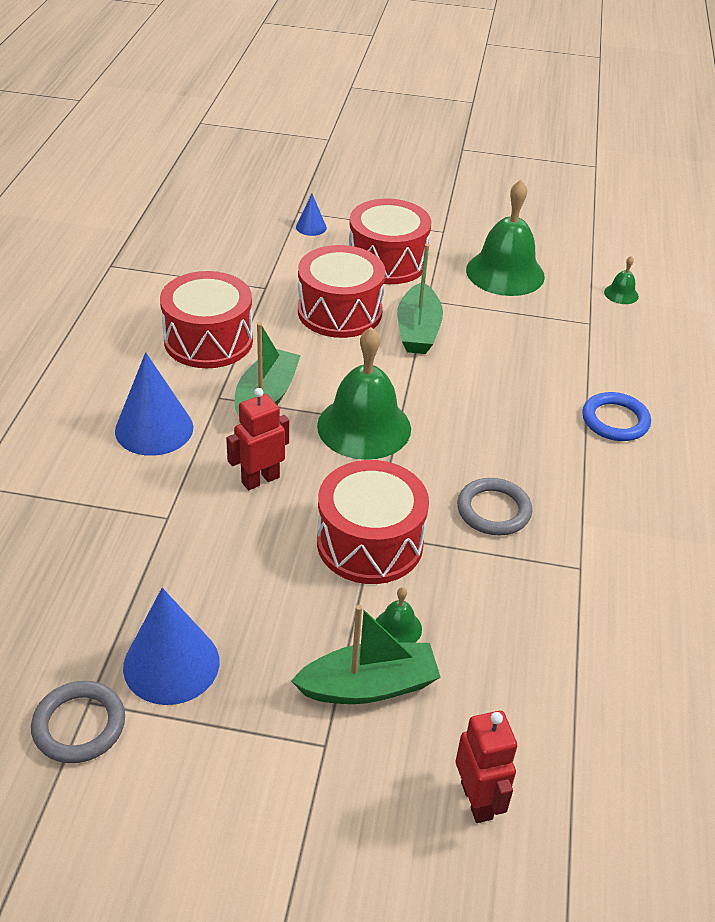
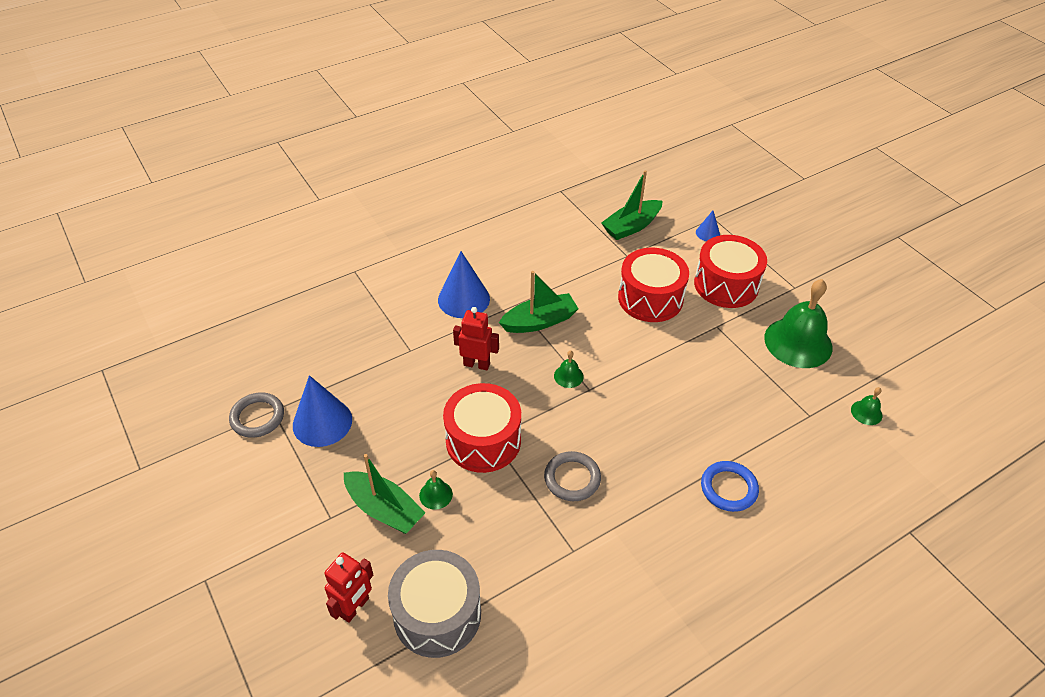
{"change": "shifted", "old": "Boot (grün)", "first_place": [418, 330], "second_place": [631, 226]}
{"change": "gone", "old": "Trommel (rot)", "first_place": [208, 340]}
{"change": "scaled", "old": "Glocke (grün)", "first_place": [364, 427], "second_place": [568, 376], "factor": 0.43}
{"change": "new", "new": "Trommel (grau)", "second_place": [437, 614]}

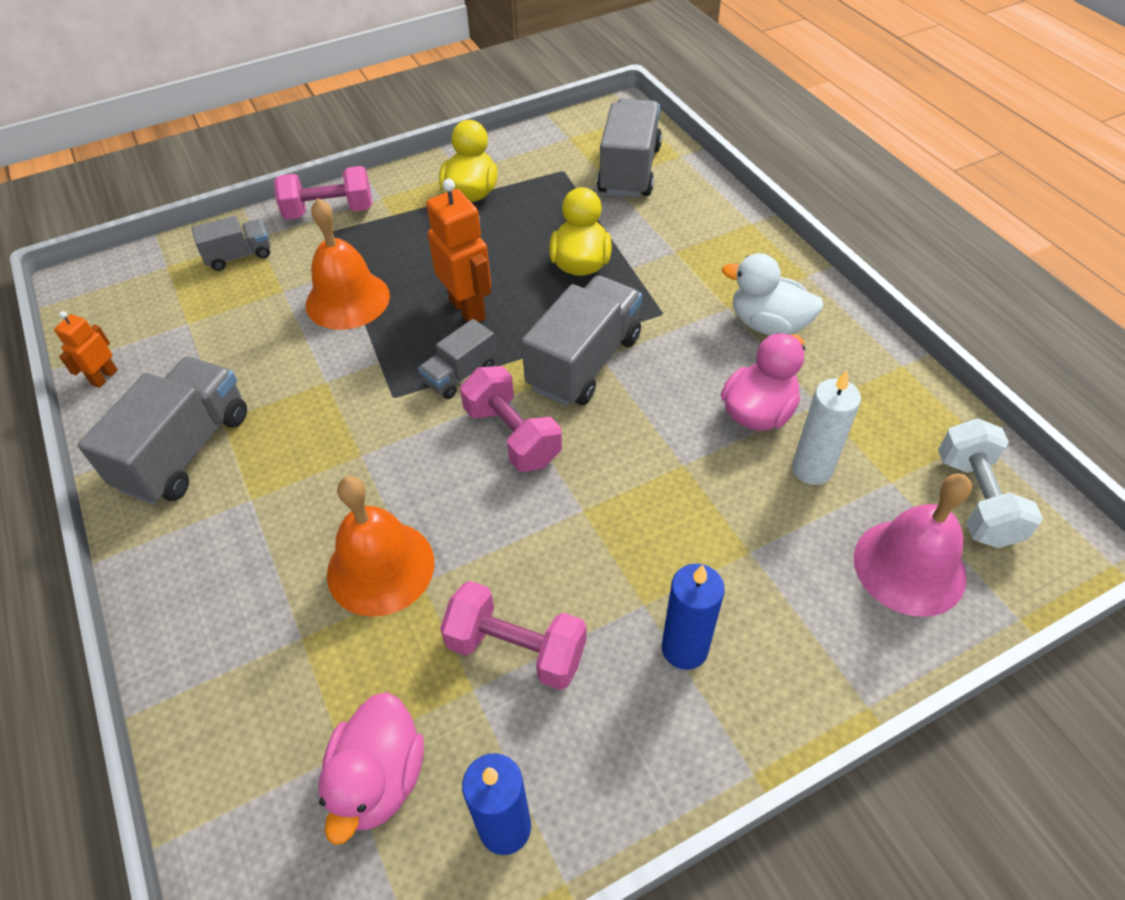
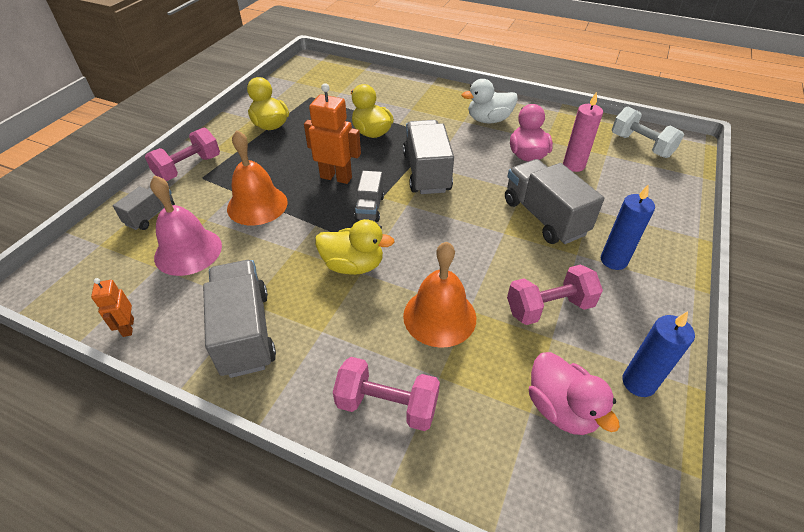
{"change": "shifted", "old": "Lastwagen (grau)", "first_place": [629, 170], "second_place": [544, 217]}
{"change": "shifted", "old": "Hantel (rosa)", "first_place": [512, 436], "second_place": [387, 405]}
{"change": "repainted", "old": "Kerze (weiß)", "new": "Kerze (rosa)", "first_place": [812, 469], "second_place": [573, 165]}
{"change": "shifted", "old": "Glocke (rosa)", "first_place": [909, 567], "second_place": [188, 251]}
{"change": "new", "new": "Ente (gelb)", "second_place": [353, 265]}

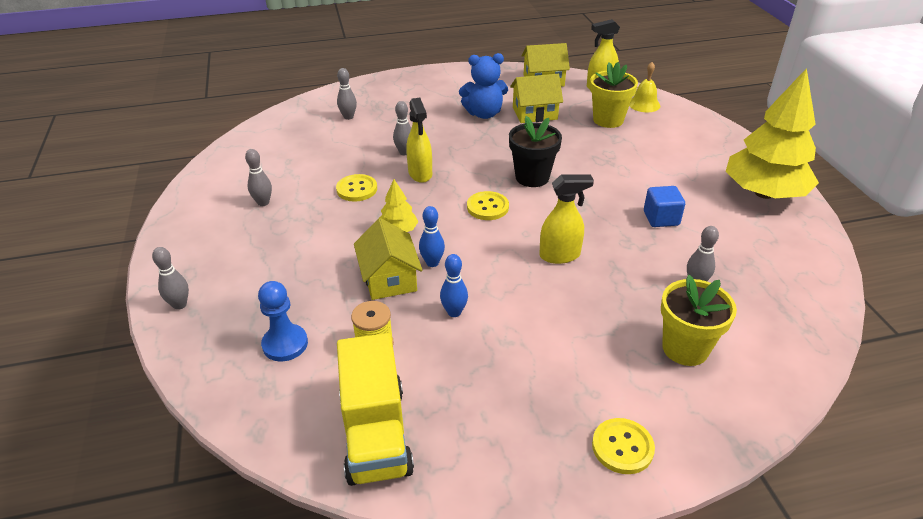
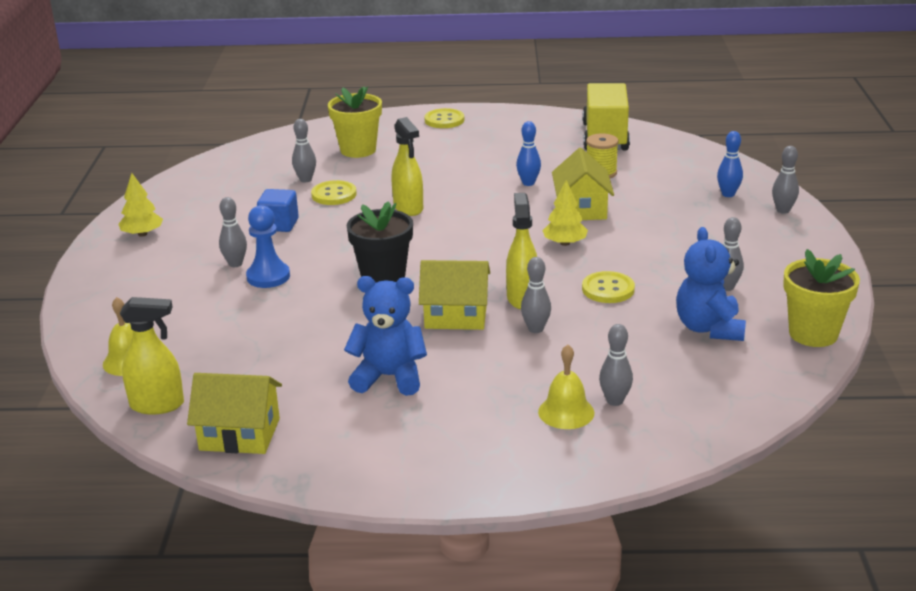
{"change": "shifted", "old": "Blumentopf (gelb)", "first_place": [608, 120], "second_place": [813, 334]}
{"change": "scaled", "old": "Baum (gelb)", "first_place": [764, 193], "second_place": [142, 234], "factor": 0.44}
{"change": "shifted", "old": "Haus (gelb)", "first_place": [534, 113], "second_place": [456, 315]}
{"change": "rotated", "old": "Sprühflasche (gelb)", "first_place": [560, 255], "second_place": [408, 208], "degrees": -120}
{"change": "shifted", "old": "Knopf (gelb)", "first_place": [487, 207], "second_place": [334, 195]}
{"change": "shifted", "old": "Bowlingkegel (blau)", "first_place": [432, 263], "second_place": [728, 194]}
{"change": "shifted", "old": "Bauer (blau)", "first_place": [285, 344], "second_place": [268, 277]}
{"change": "new", "new": "Bowlingkegel (grau)", "second_place": [235, 264]}
{"change": "new", "new": "Teddybär (blau)", "second_place": [709, 328]}
{"change": "new", "new": "Glocke (gelb)", "second_place": [566, 412]}

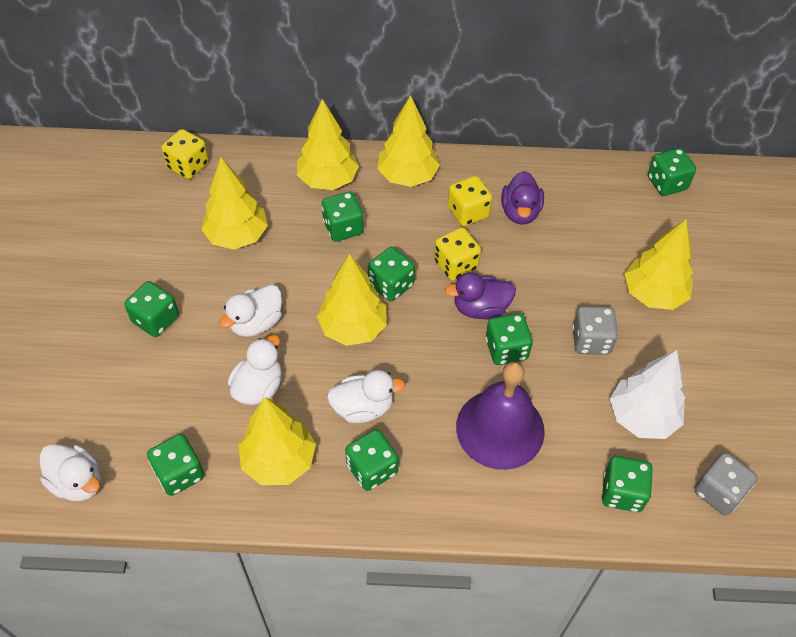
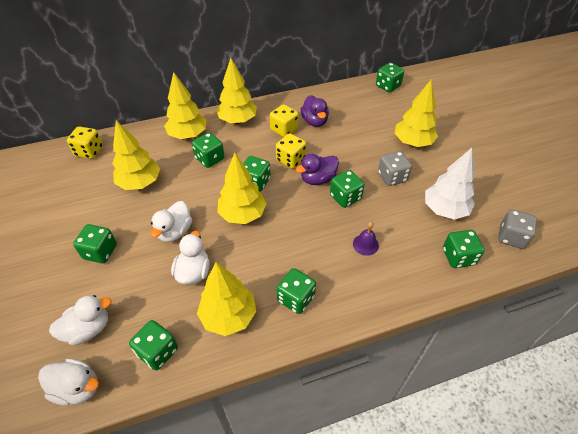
{"change": "scaled", "old": "Glocke (lila)", "first_place": [500, 428], "second_place": [365, 244], "factor": 0.43}
{"change": "shifted", "old": "Ente (weiß)", "first_place": [363, 408], "second_place": [88, 329]}

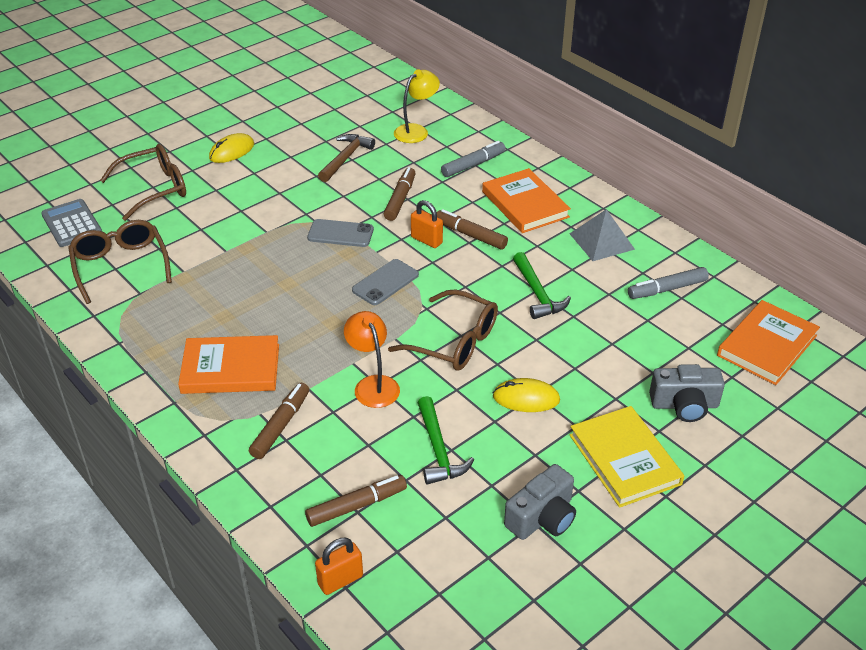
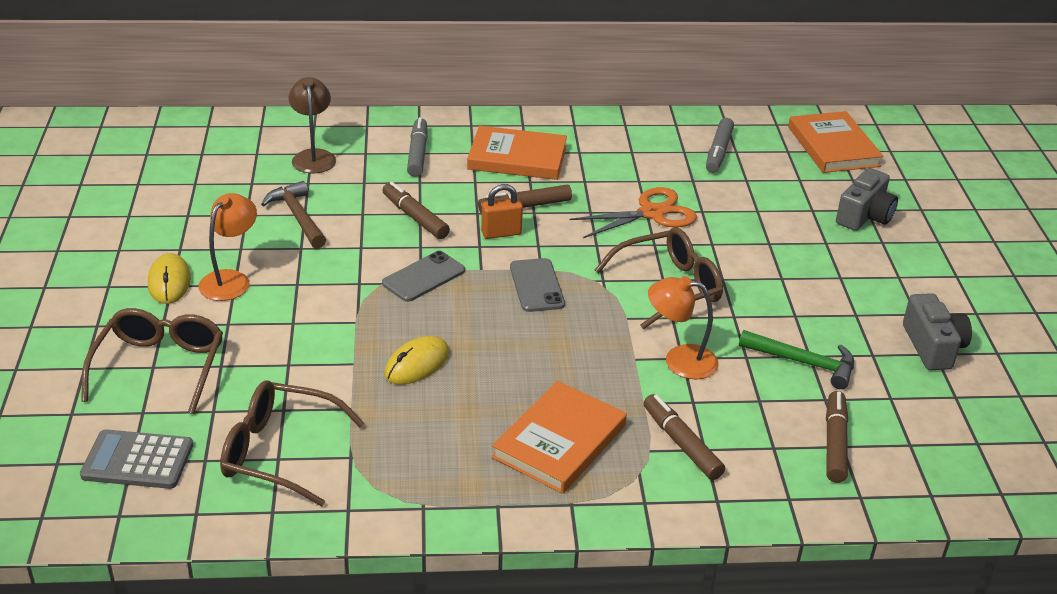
{"change": "repainted", "old": "Lampe (gelb)", "new": "Lampe (braun)", "first_place": [416, 131], "second_place": [313, 156]}
{"change": "gone", "old": "Pyramide (grau)", "first_place": [601, 241]}
{"change": "swapped", "old": "Hammer (grün)", "new": "Schere (orange)", "first_place": [537, 293], "second_place": [652, 213]}
{"change": "shifted", "old": "Computermaus (gelb)", "first_place": [526, 398], "second_place": [417, 364]}
{"change": "gone", "old": "Buch (gelb)", "first_place": [624, 459]}
{"change": "gone", "old": "Vorhängeschloss (orange)", "first_place": [340, 580]}
{"change": "new", "new": "Lampe (orange)", "second_place": [231, 279]}

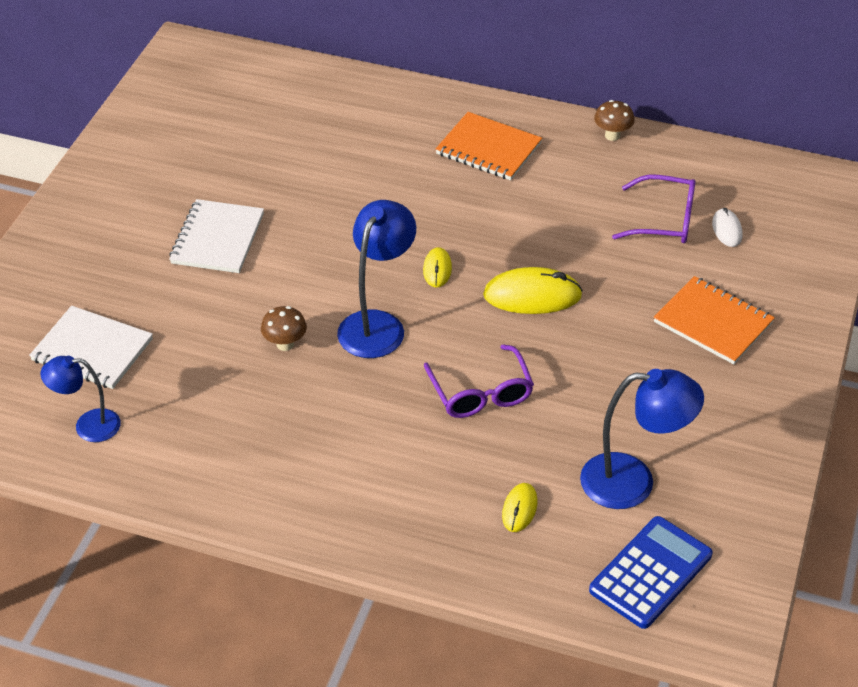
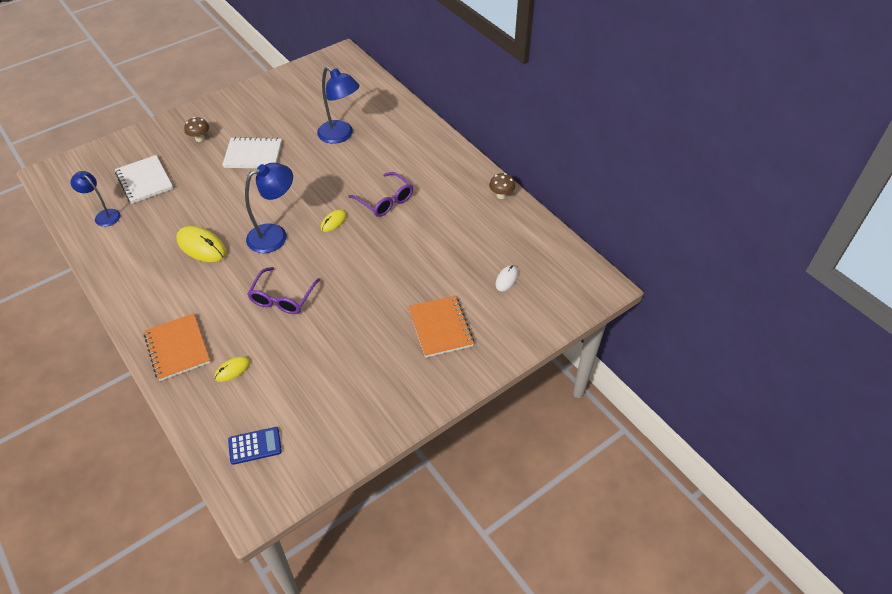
{"change": "shifted", "old": "Notizbuch (orange)", "first_place": [488, 149], "second_place": [177, 348]}
{"change": "shifted", "old": "Brille (lila)", "first_place": [663, 220], "second_place": [385, 200]}
{"change": "rotated", "old": "Notizbuch (weiß)", "first_place": [217, 239], "second_place": [253, 155], "degrees": 45}
{"change": "shifted", "old": "Computermaus (gelb)", "first_place": [532, 296], "second_place": [201, 246]}
{"change": "shifted", "old": "Pilz (braun)", "first_place": [285, 344], "second_place": [200, 138]}
{"change": "shifted", "old": "Lampe (blau)", "first_place": [633, 482], "second_place": [341, 135]}
{"change": "scaled", "old": "Taschenrechner (blau)", "first_place": [650, 573], "second_place": [255, 446], "factor": 0.65}

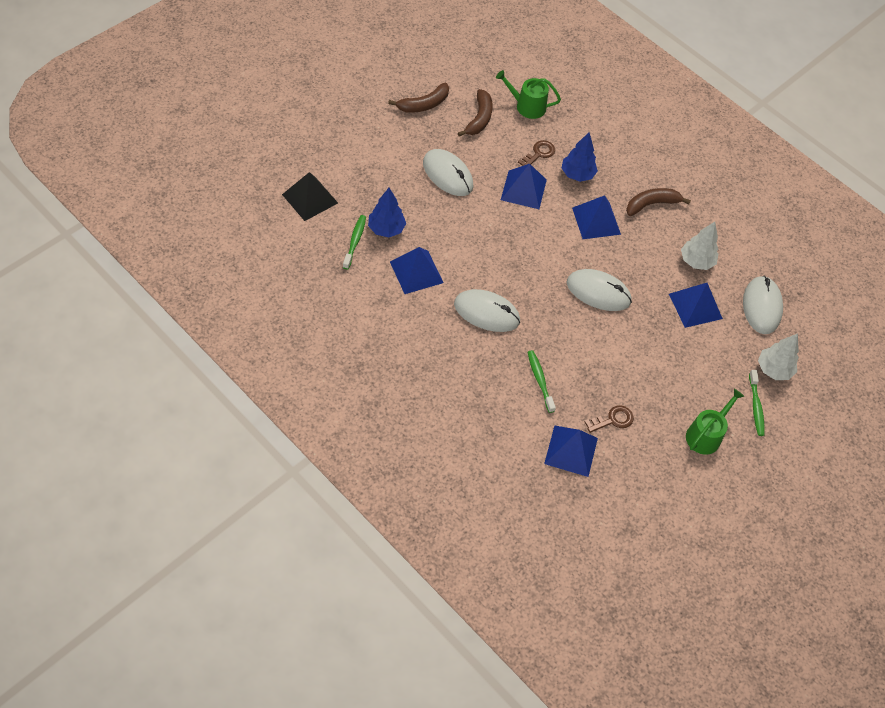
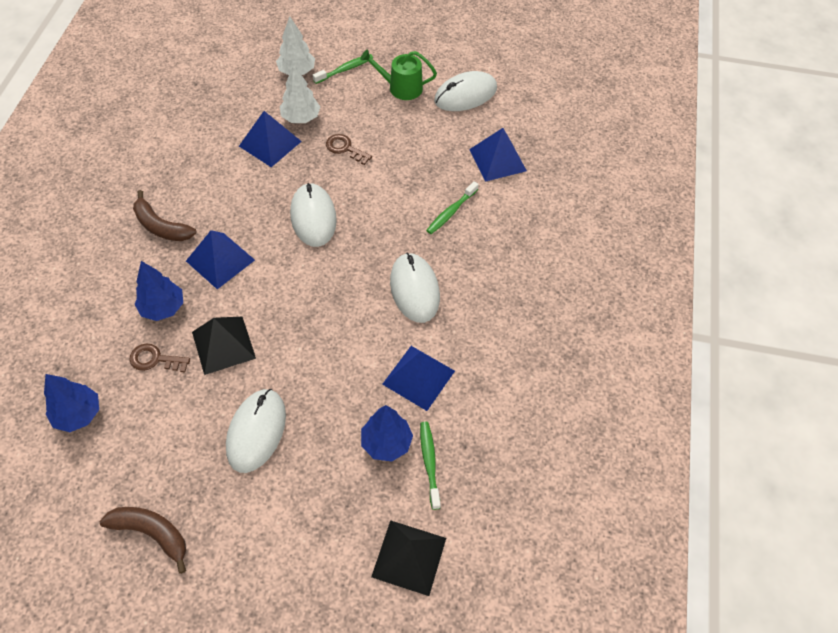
{"change": "swapped", "old": "Gießkanne (grün)", "new": "Baum (blau)", "first_place": [526, 106], "second_place": [78, 414]}
{"change": "gone", "old": "Banane (braun)", "first_place": [479, 119]}
{"change": "repainted", "old": "Pyramide (blau)", "new": "Pyramide (schwarz)", "first_place": [523, 189], "second_place": [223, 345]}
{"change": "rotated", "old": "Zahnbürste (grün)", "first_place": [355, 241], "second_place": [429, 463], "degrees": 105}
{"change": "shifted", "old": "Baum (weiß)", "first_place": [696, 261], "second_place": [301, 118]}
{"change": "shifted", "old": "Computermaus (weiß)", "first_place": [761, 306], "second_place": [465, 95]}
{"change": "shifted", "old": "Schlüssel (braun)", "first_place": [613, 420], "second_place": [345, 148]}

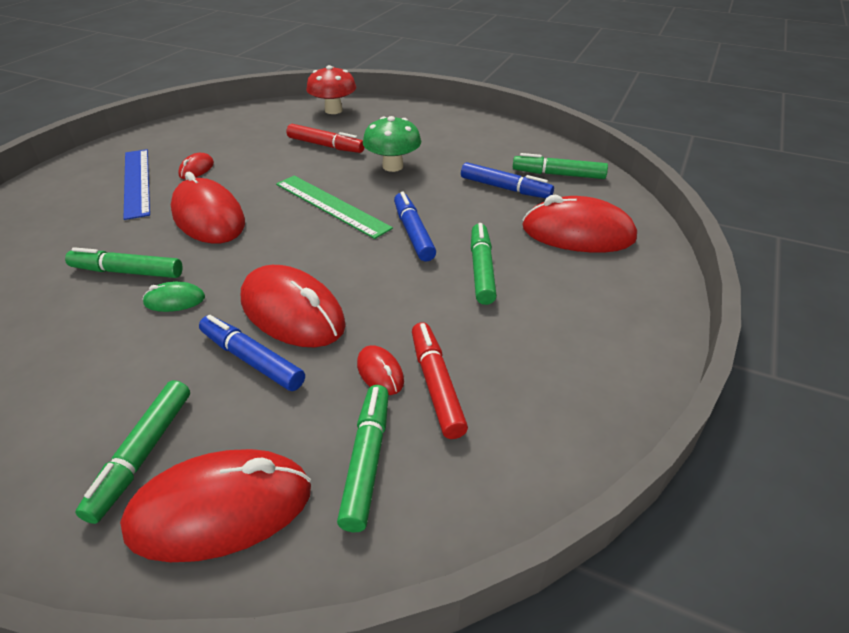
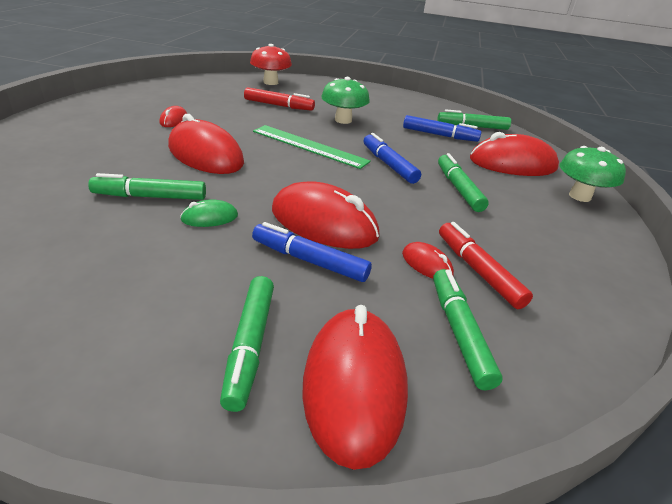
{"change": "gone", "old": "Lineal (blau)", "first_place": [136, 182]}
{"change": "rotated", "old": "Computermaus (rot)", "first_place": [220, 510], "second_place": [354, 385], "degrees": -60}
{"change": "new", "new": "Pilz (grün)", "second_place": [579, 196]}

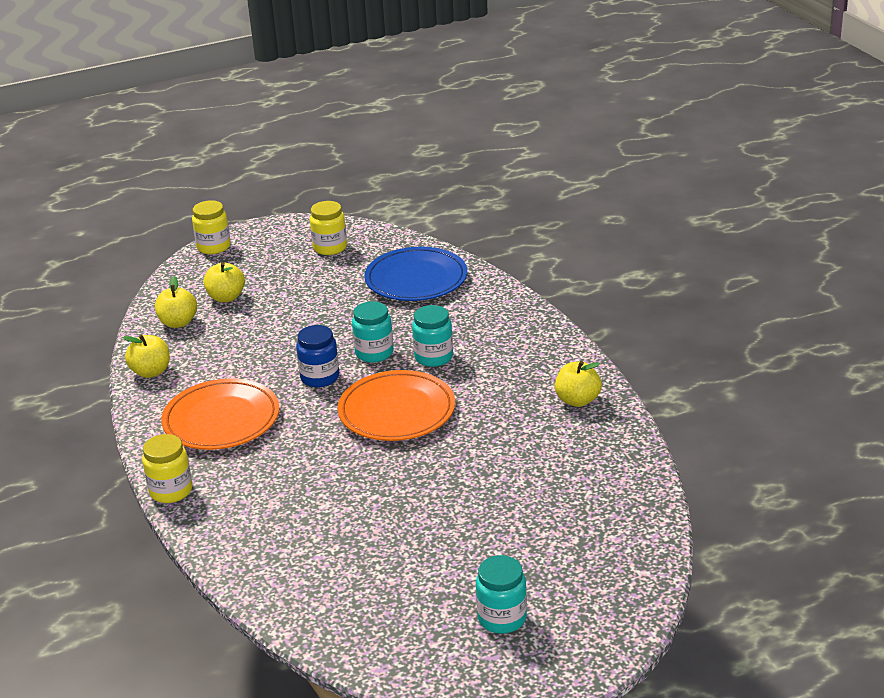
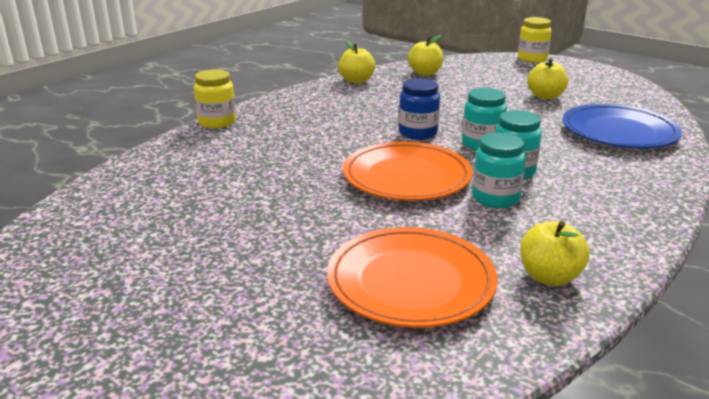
{"change": "gone", "old": "Einmachglas (gelb)", "first_place": [330, 248]}
{"change": "shifted", "old": "Apfel (gelb)", "first_place": [226, 297], "second_place": [545, 96]}
{"change": "shifted", "old": "Teller (orange)", "first_place": [221, 420], "second_place": [410, 282]}
{"change": "shifted", "old": "Einmachglas (türkis)", "first_place": [502, 618], "second_place": [495, 198]}

